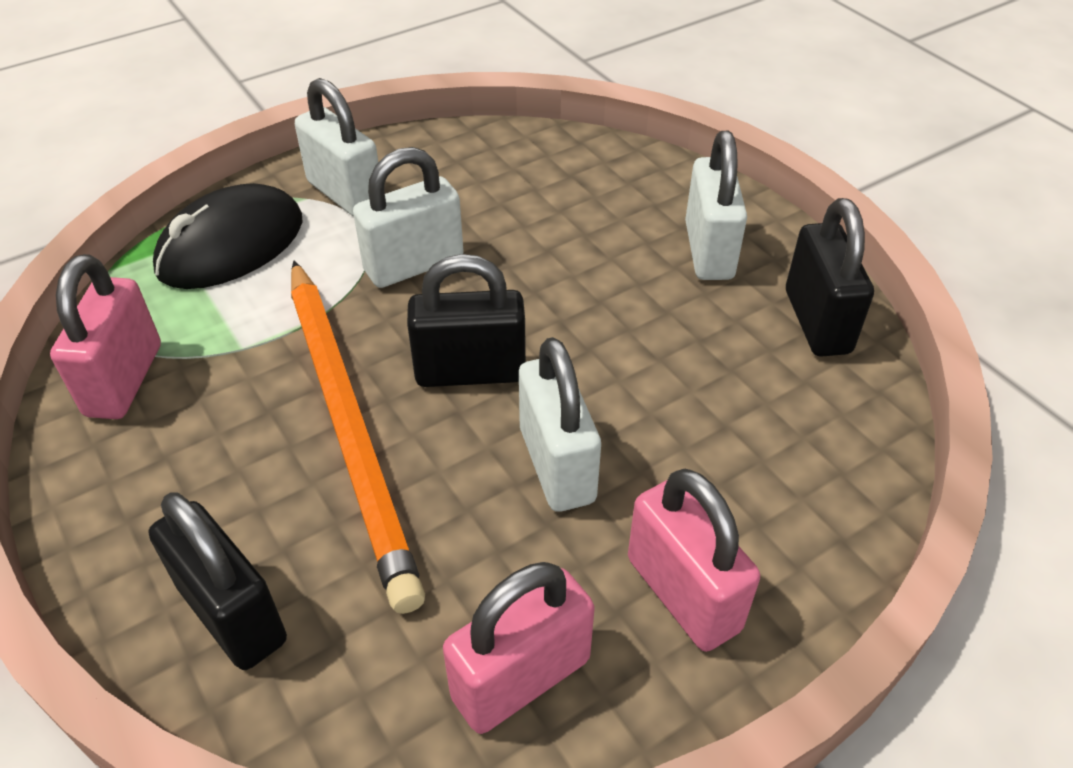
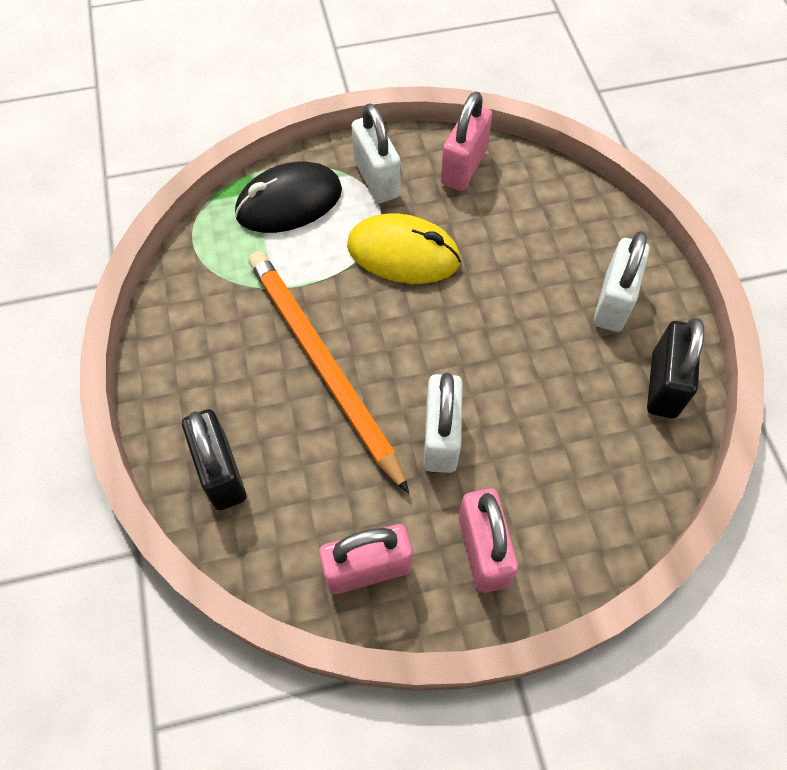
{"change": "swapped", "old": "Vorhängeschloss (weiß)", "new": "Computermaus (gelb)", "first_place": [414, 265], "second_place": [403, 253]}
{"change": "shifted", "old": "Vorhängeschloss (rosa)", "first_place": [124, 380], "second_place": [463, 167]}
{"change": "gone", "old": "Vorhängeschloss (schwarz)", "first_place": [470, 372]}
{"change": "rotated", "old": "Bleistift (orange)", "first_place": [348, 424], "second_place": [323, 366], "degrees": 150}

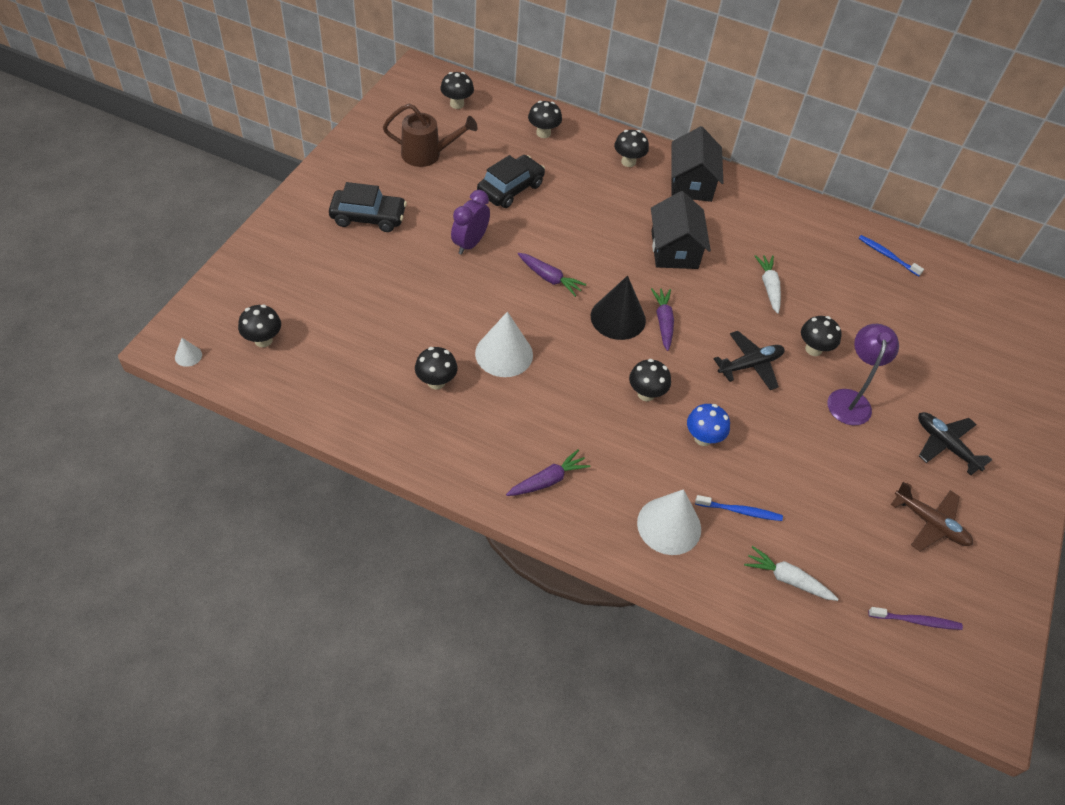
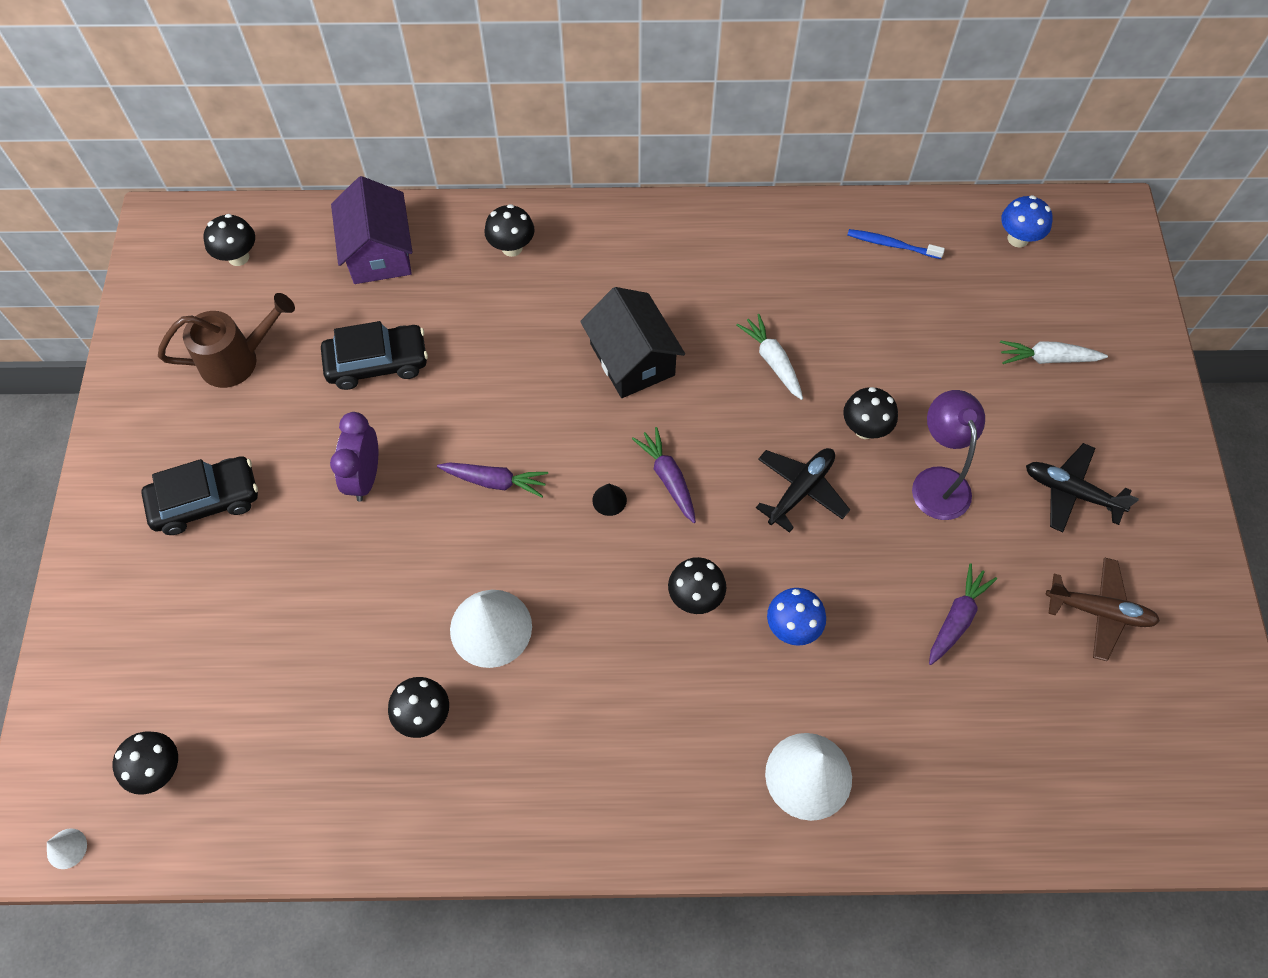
{"change": "swapped", "old": "Pilz (schwarz)", "new": "Haus (lila)", "first_place": [543, 133], "second_place": [379, 252]}
{"change": "gone", "old": "Haus (schwarz)", "first_place": [691, 183]}
{"change": "rotated", "old": "Auto (schwarz)", "first_place": [510, 189], "second_place": [377, 363], "degrees": 60}
{"change": "scaled", "old": "Kegel (schwarz)", "first_place": [618, 318], "second_place": [609, 500], "factor": 0.44}
{"change": "shifted", "old": "Karotte (lila)", "first_place": [548, 480], "second_place": [957, 618]}
{"change": "gone", "old": "Zahnbürste (blau)", "first_place": [740, 511]}
{"change": "shifted", "old": "Karotte (weiß)", "first_place": [787, 579], "second_place": [1047, 358]}
{"change": "gone", "old": "Zahnbürste (lila)", "first_place": [916, 621]}
{"change": "new", "new": "Pilz (blau)", "second_place": [1018, 239]}

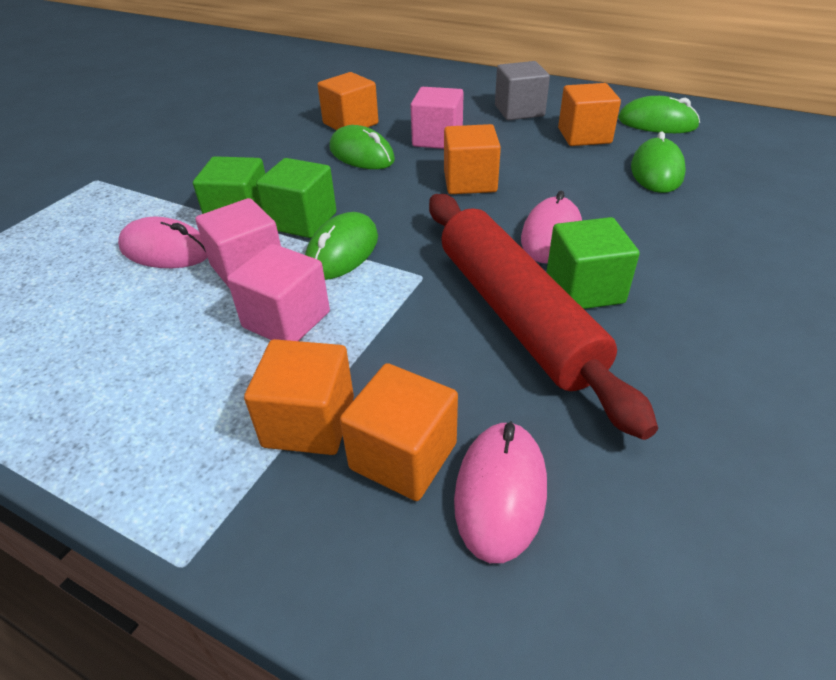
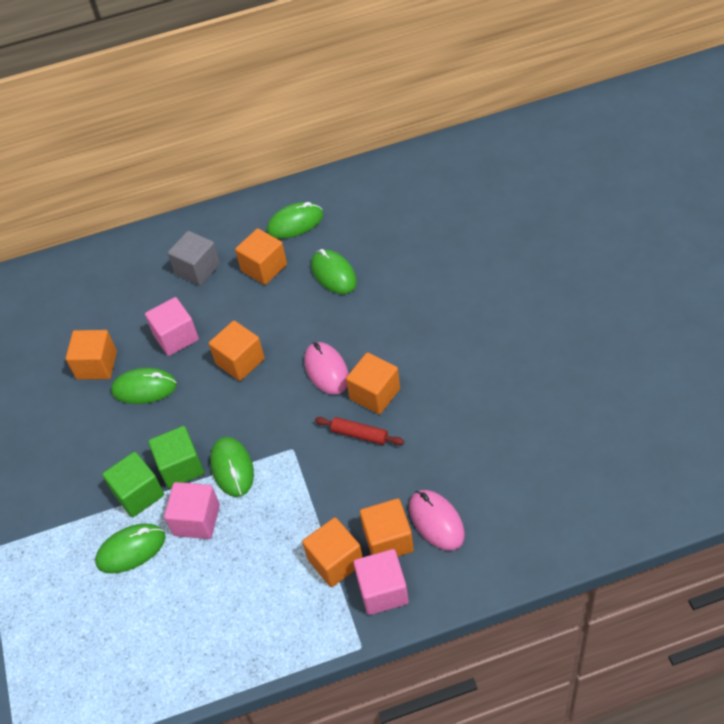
{"change": "scaled", "old": "Nudelholz (rot)", "first_place": [516, 314], "second_place": [359, 434], "factor": 0.41}
{"change": "repainted", "old": "Computermaus (rosa)", "new": "Computermaus (grün)", "first_place": [166, 250], "second_place": [131, 550]}
{"change": "repainted", "old": "Kubus (grün)", "new": "Kubus (orange)", "first_place": [584, 289], "second_place": [375, 394]}
{"change": "shifted", "old": "Kubus (rosa)", "first_place": [286, 320], "second_place": [382, 591]}

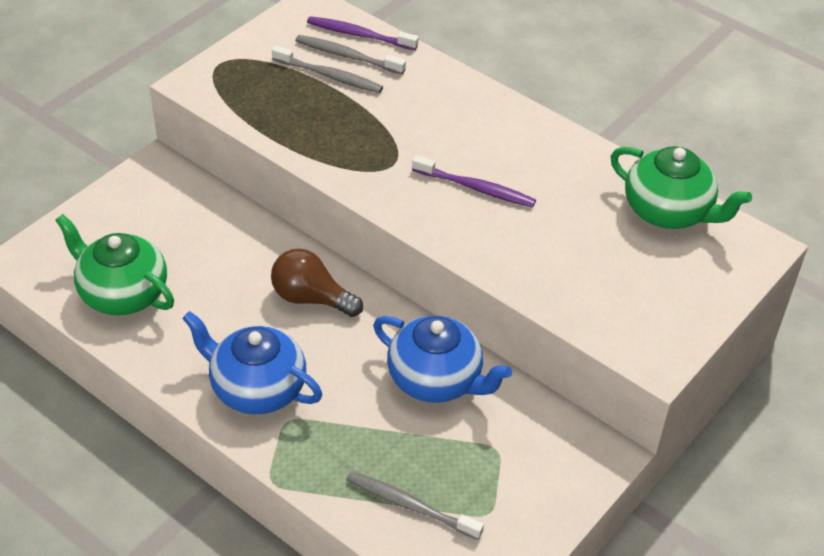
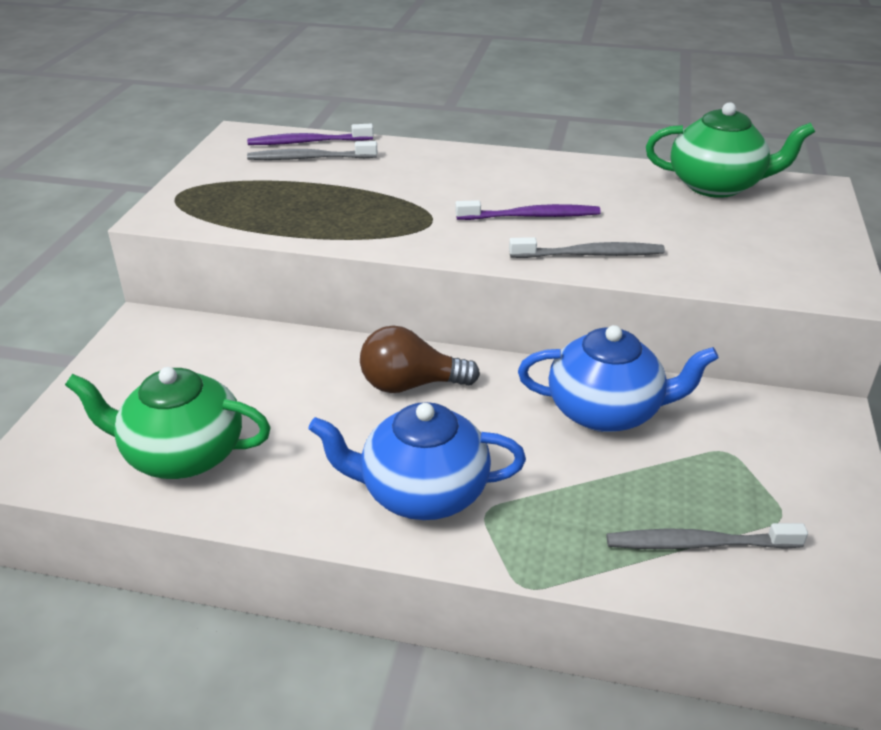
{"change": "shifted", "old": "Zahnbürste (grau)", "first_place": [329, 76], "second_place": [589, 255]}

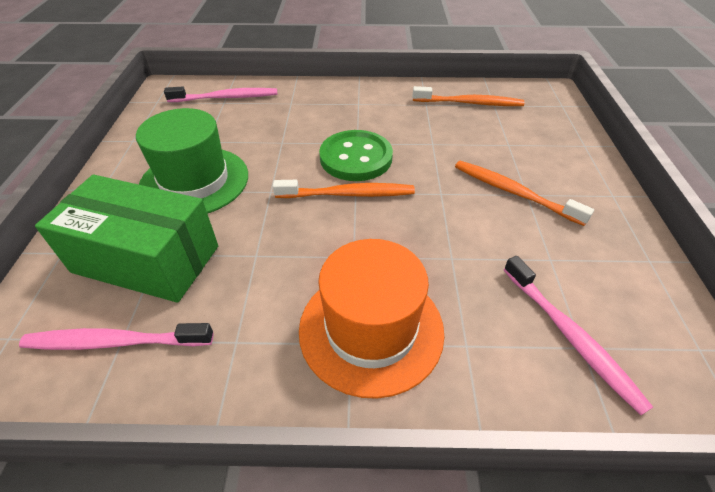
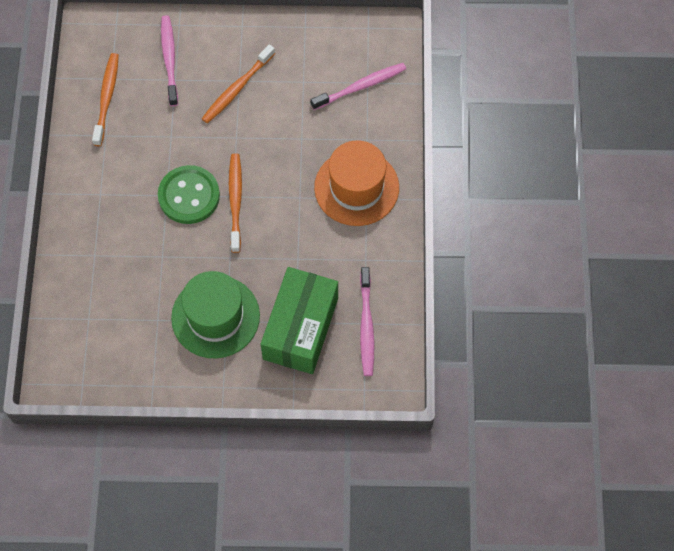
{"change": "shifted", "old": "Zahnbürste (rosa)", "first_place": [226, 98], "second_place": [169, 60]}

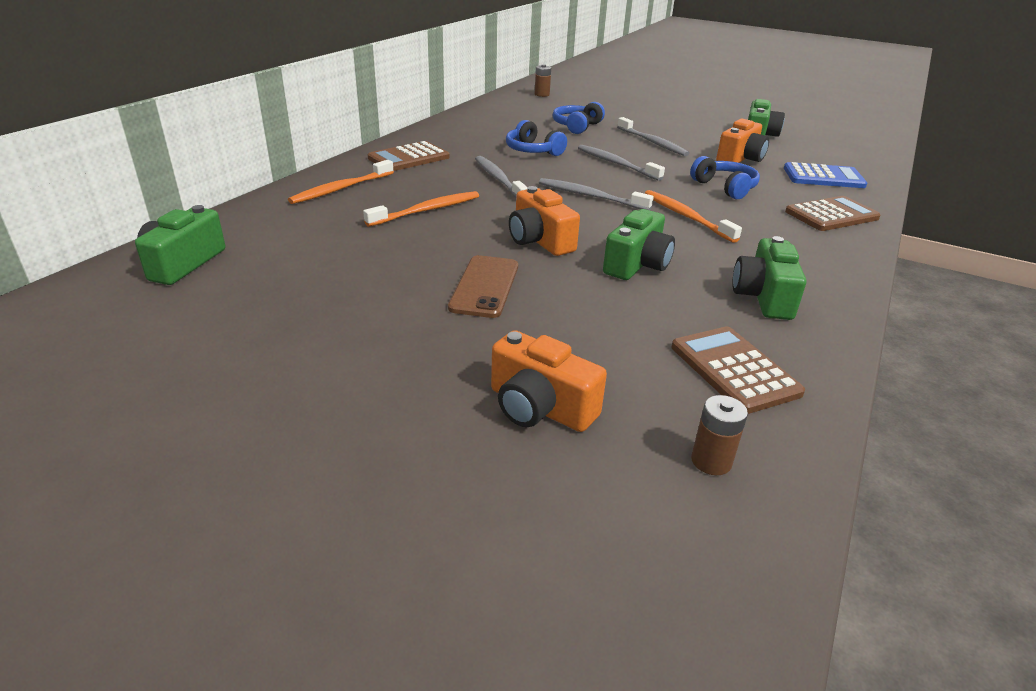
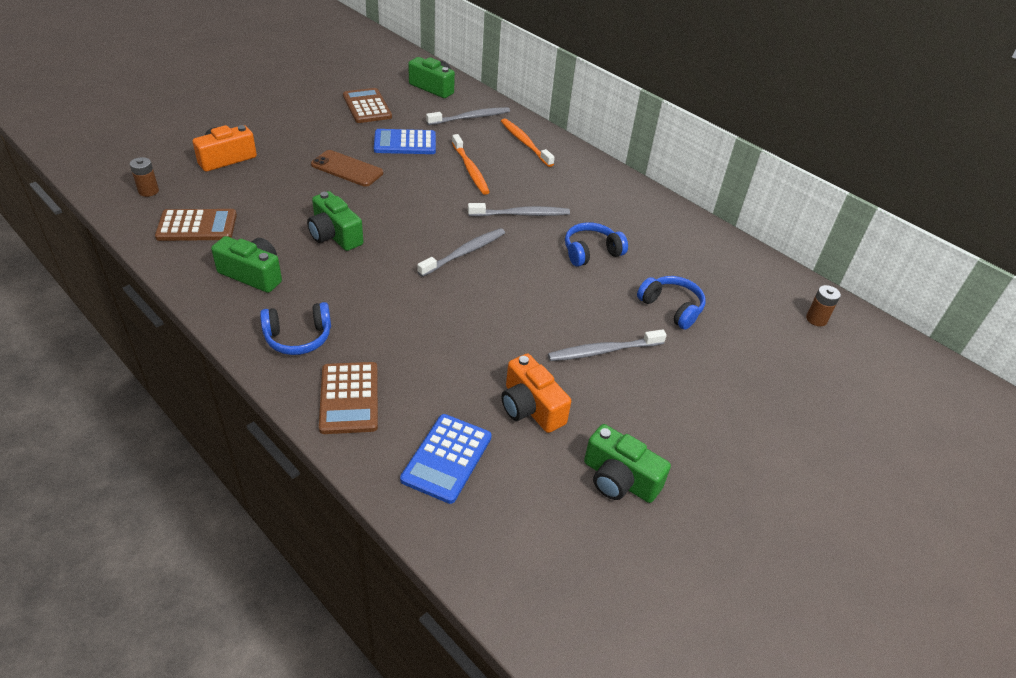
{"change": "shifted", "old": "Taschenrechner (braun)", "first_place": [409, 158], "second_place": [367, 106]}
{"change": "shifted", "old": "Zahnbürste (grau)", "first_place": [616, 164], "second_place": [470, 118]}
{"change": "shifted", "old": "Kopfhörer (blau)", "first_place": [725, 187], "second_place": [298, 337]}
{"change": "gone", "old": "Kamera (orange)", "first_place": [539, 241]}
{"change": "gone", "old": "Zahnbürste (orange)", "first_place": [686, 216]}
{"change": "new", "new": "Taschenrechner (blau)", "second_place": [405, 143]}

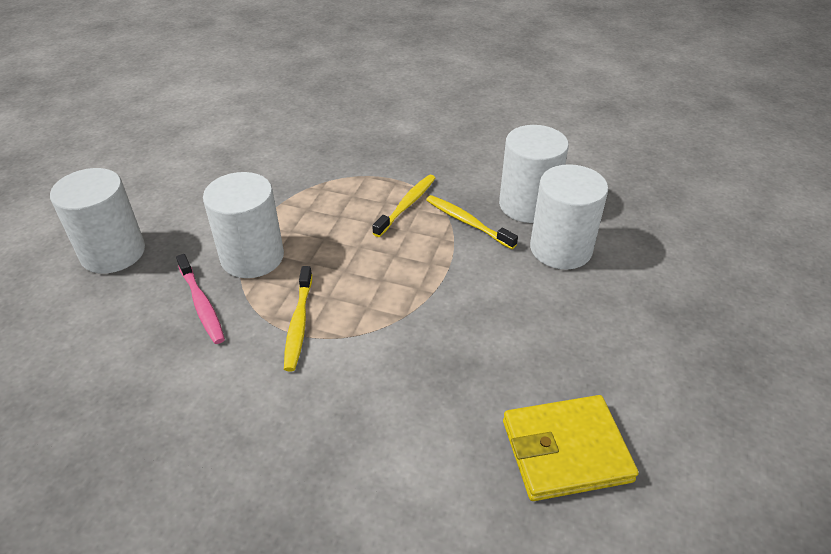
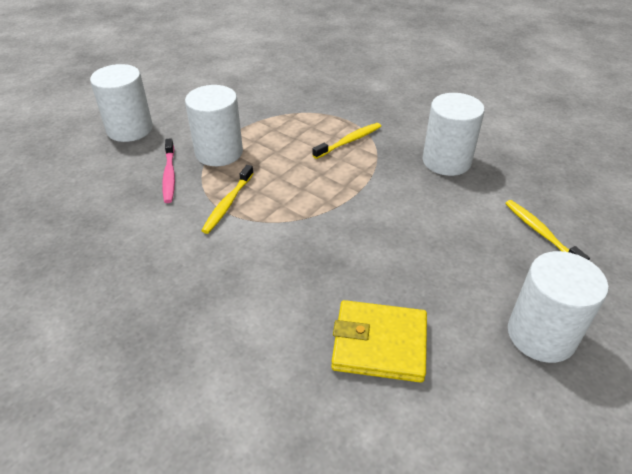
{"change": "shifted", "old": "Vollzylinder (weiß)", "first_place": [561, 249], "second_place": [541, 335]}
{"change": "shifted", "old": "Zahnbürste (gelb)", "first_place": [467, 222], "second_place": [541, 233]}

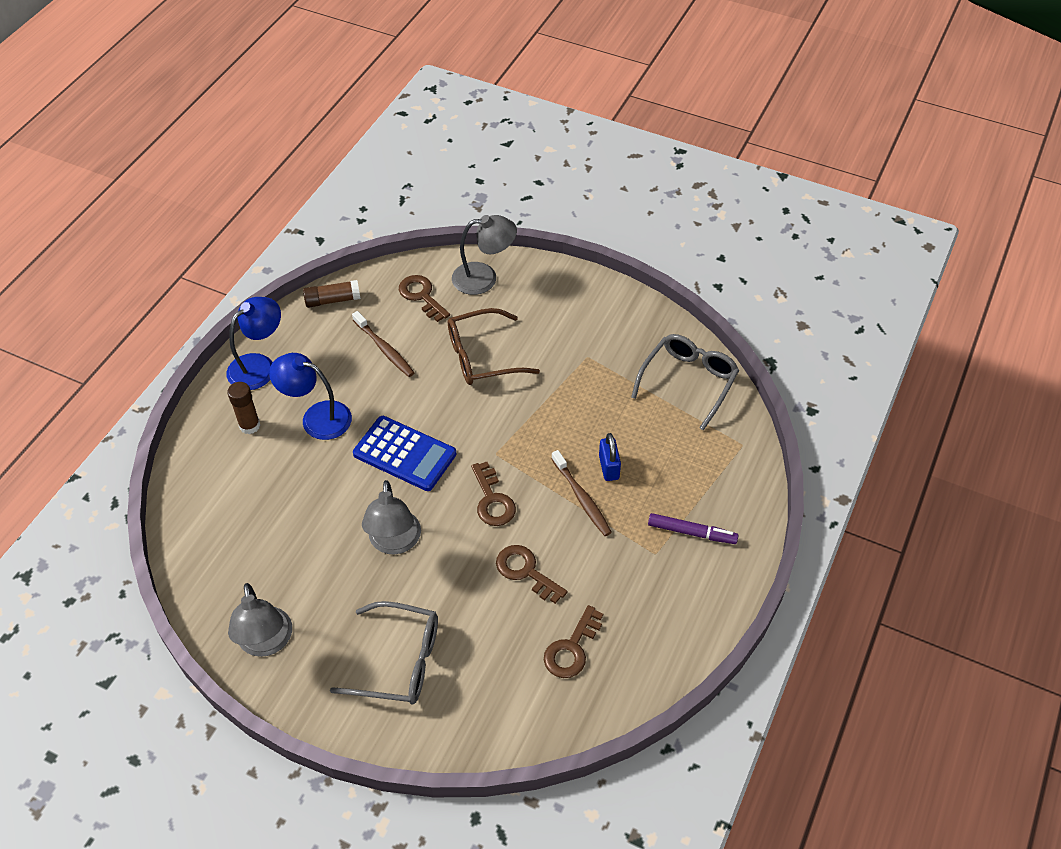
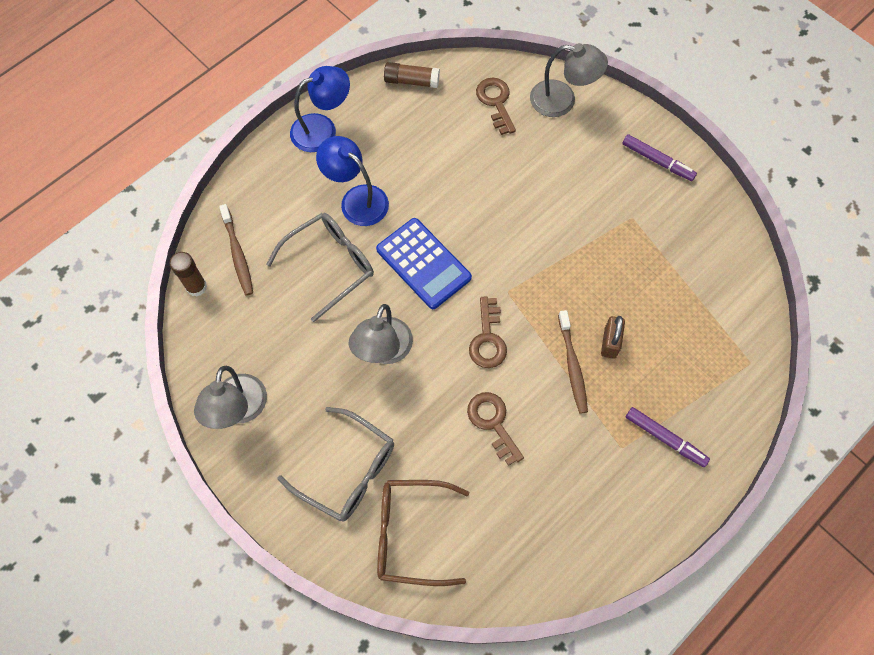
{"change": "shifted", "old": "Brille (braun)", "first_place": [482, 356], "second_place": [411, 534]}
{"change": "shifted", "old": "Zahnbürste (braun)", "first_place": [384, 349], "second_place": [237, 254]}
{"change": "shifted", "old": "Brille (grau)", "first_place": [688, 382], "second_place": [330, 265]}
{"change": "shifted", "old": "Klebestift (braun)", "first_place": [249, 425], "second_place": [196, 287]}
{"change": "repainted", "old": "Vorhängeschloss (blau)", "new": "Vorhängeschloss (braun)", "first_place": [609, 467], "second_place": [610, 342]}
{"change": "gone", "old": "Schlüssel (braun)", "first_place": [572, 648]}
{"change": "new", "new": "Filzstift (lila)", "second_place": [657, 161]}

